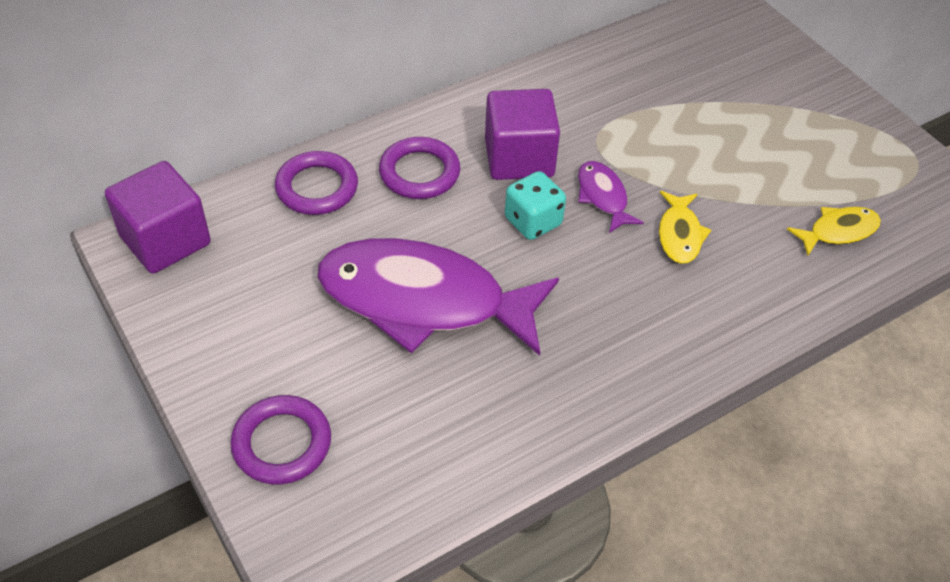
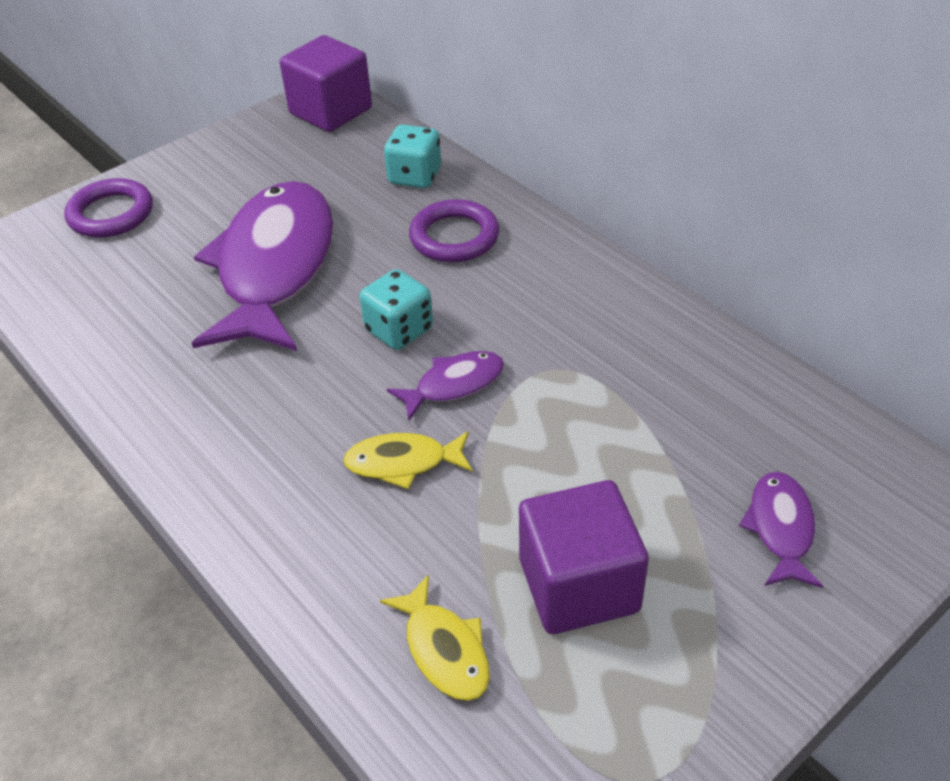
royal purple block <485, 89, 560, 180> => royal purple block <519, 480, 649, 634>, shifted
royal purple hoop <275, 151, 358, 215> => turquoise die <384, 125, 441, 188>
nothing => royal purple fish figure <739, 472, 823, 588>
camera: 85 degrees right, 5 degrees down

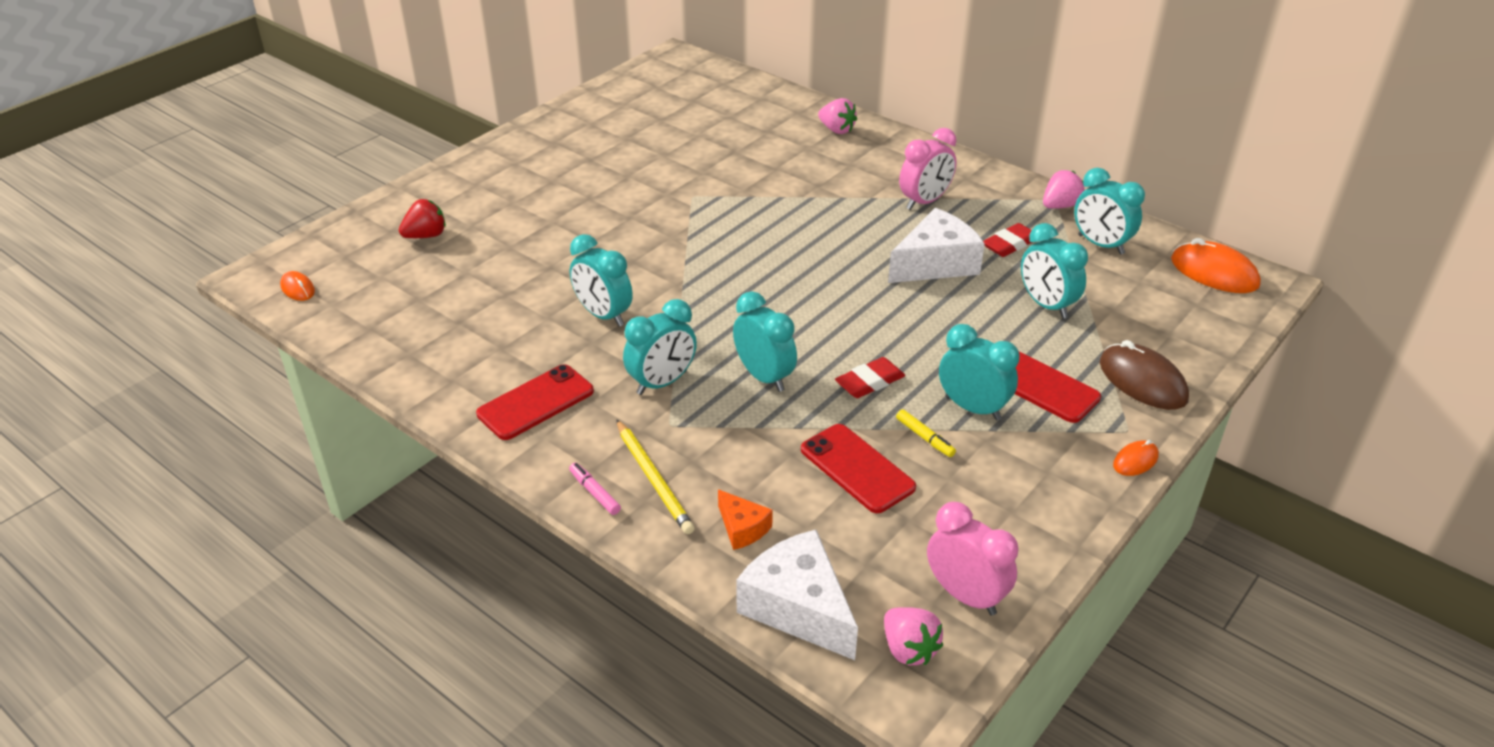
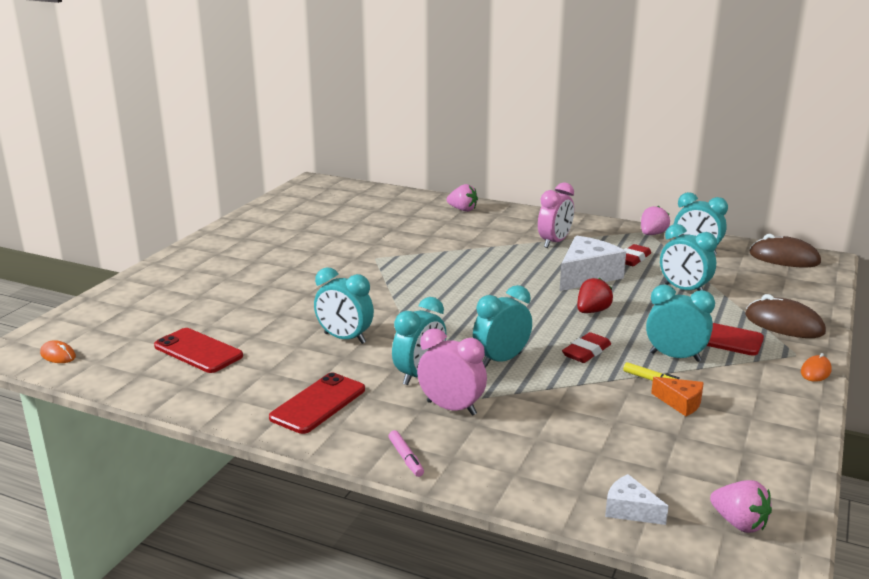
red toy strawberry <399, 199, 446, 238> => red toy strawberry <577, 278, 613, 313>, shifted
orange-coloured PC mouse <1171, 238, 1261, 293> => russet PC mouse <750, 234, 821, 267>
turquoise clock <733, 291, 797, 392> => turquoise clock <473, 285, 532, 367>, 75 degrees counterclockwise
yellow lead pencil <616, 419, 695, 534> => nothing
red phone <801, 424, 916, 513> => red phone <154, 328, 243, 373>, shifted
pink marker pen <569, 463, 621, 515> => pink marker pen <388, 430, 424, 477>, 150 degrees counterclockwise
orange-coloured cheese wedge <718, 489, 773, 550> => orange-coloured cheese wedge <651, 377, 704, 416>, shifted
pink clock <927, 502, 1018, 615> => pink clock <417, 328, 487, 416>, shifted
snow-white cheese wedge <736, 530, 858, 660> => snow-white cheese wedge <605, 474, 669, 525>, x0.51
camera: 15 degrees left, 15 degrees down

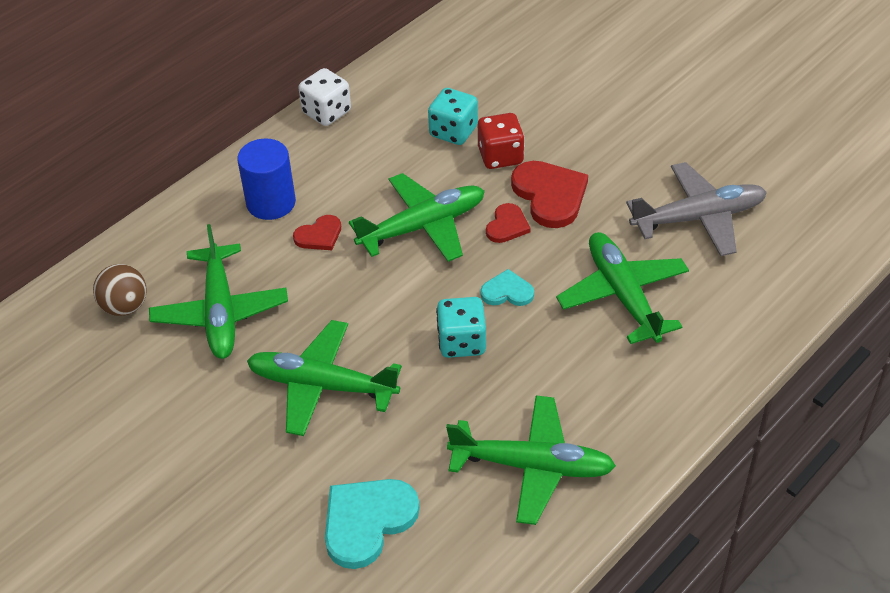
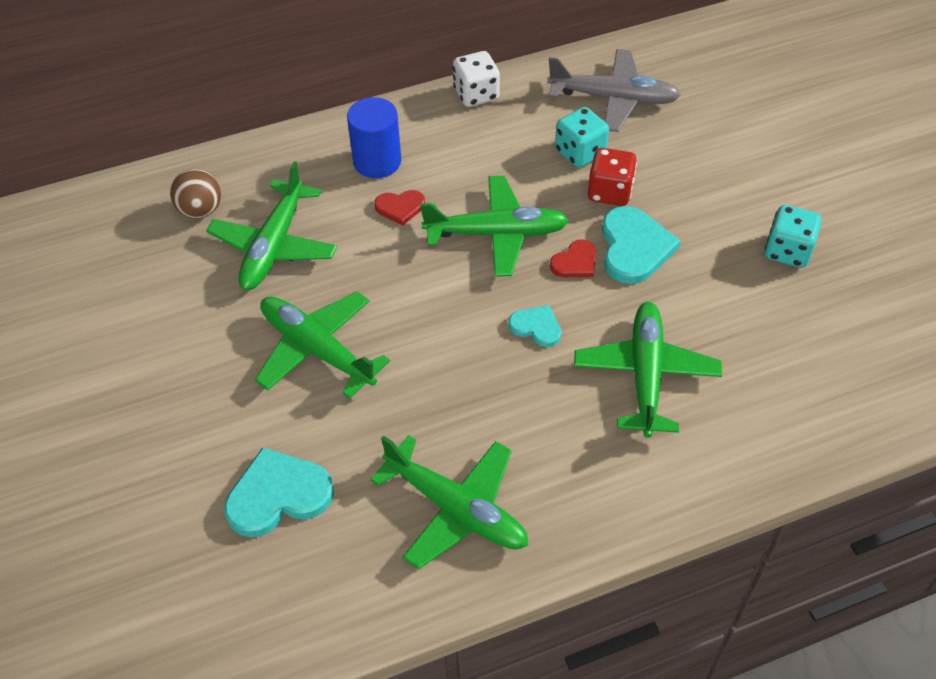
red love heart <511, 161, 588, 228> => turquoise love heart <602, 206, 680, 284>
grey toy plane <626, 162, 767, 256> => grey toy plane <547, 49, 681, 132>, shifted
turquoise die <436, 297, 486, 358> => turquoise die <765, 205, 822, 268>, shifted
camera: 25 degrees right, 5 degrees up

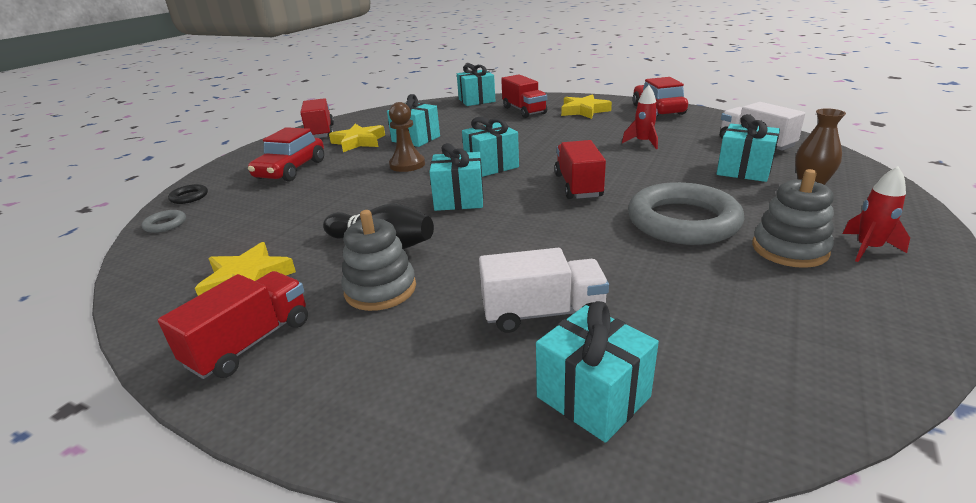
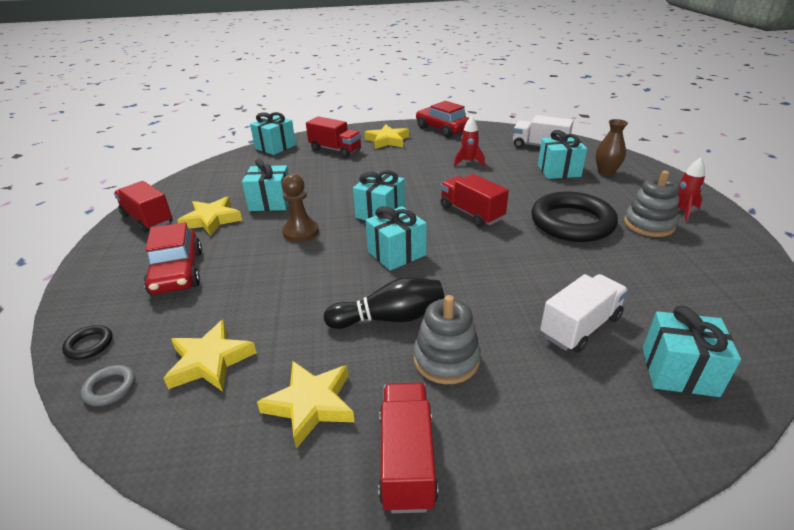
grey hoop <628, 182, 745, 245> => black hoop <531, 191, 618, 242>
nothing => yellow star shape <163, 320, 257, 392>
camera: 35 degrees left, 5 degrees up

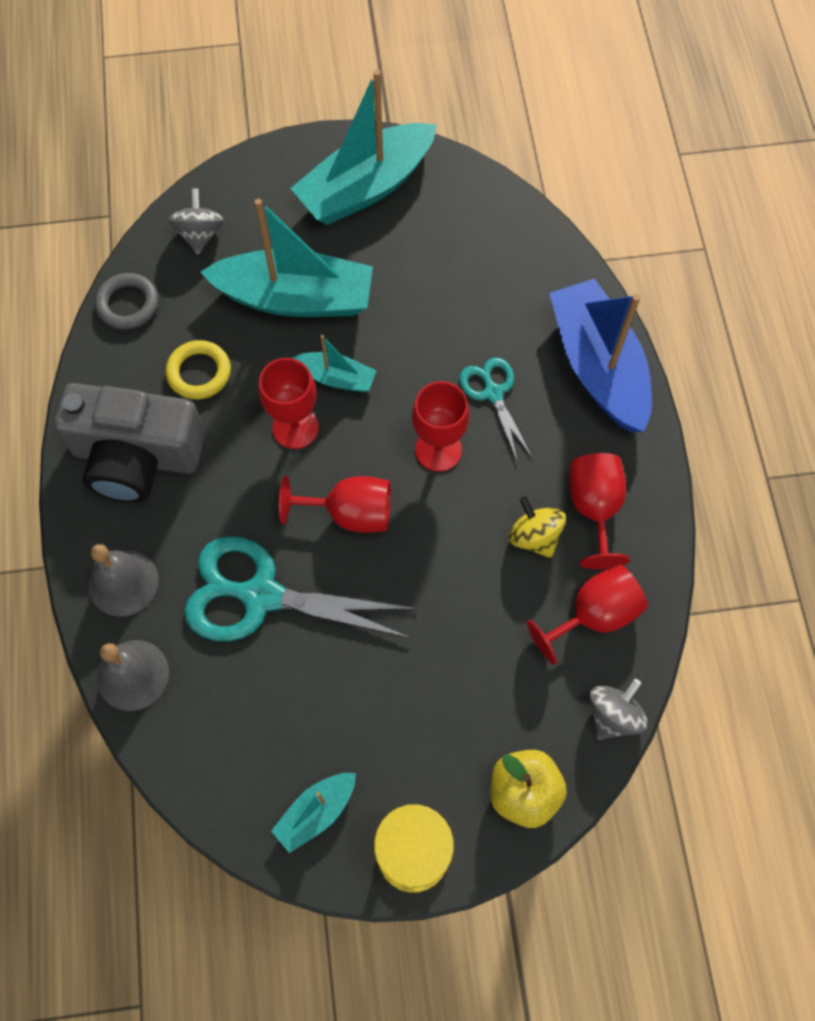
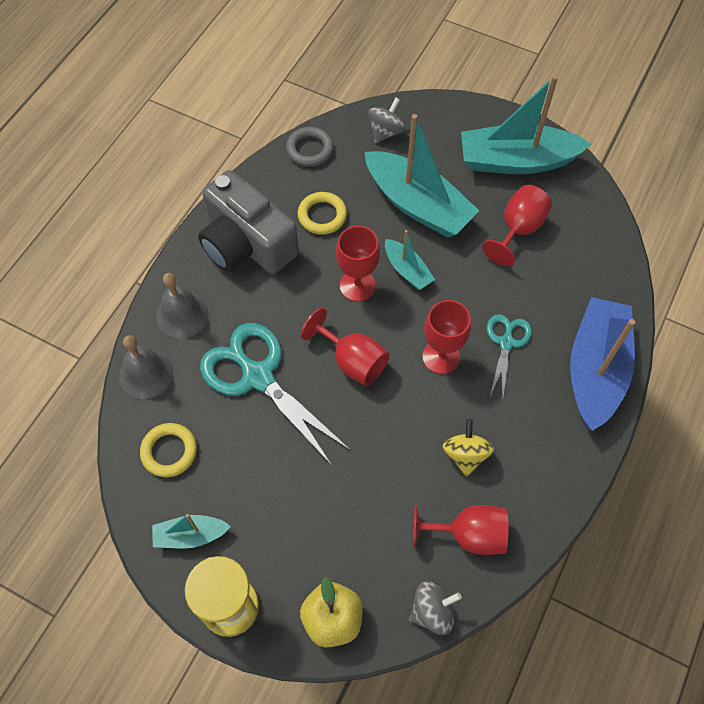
red wine glass <569, 453, 630, 569> => red wine glass <482, 185, 552, 266>, shifted
nothing => yellow hoop <140, 423, 197, 477>
camera: 35 degrees right, 5 degrees down

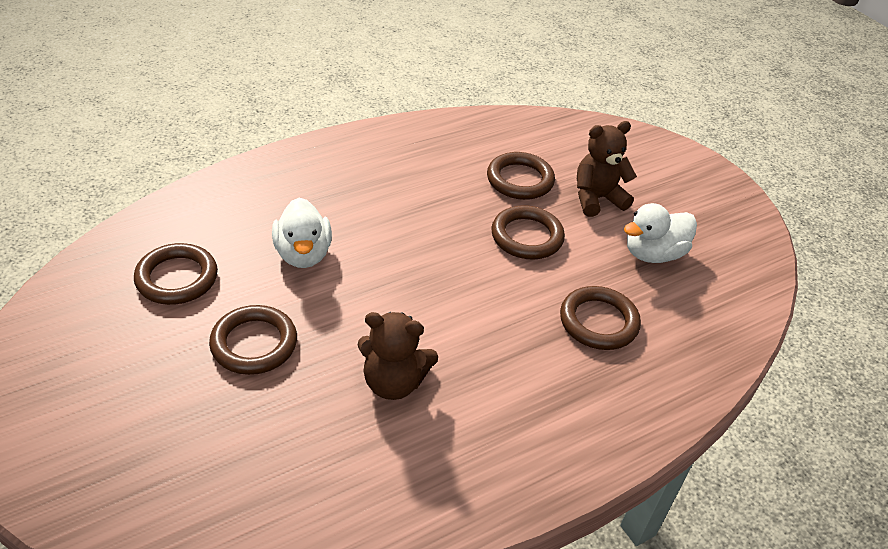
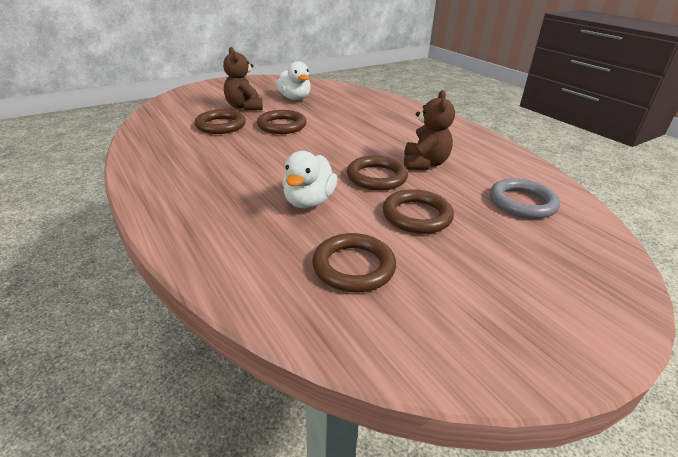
snow-white duck <272, 198, 332, 268> => snow-white duck <283, 151, 337, 208>, 120 degrees clockwise
russet hoop <560, 286, 641, 350> => russet hoop <347, 156, 408, 191>, shifted
nothing => grey hoop <490, 178, 560, 219>
camera: 90 degrees left, 10 degrees down

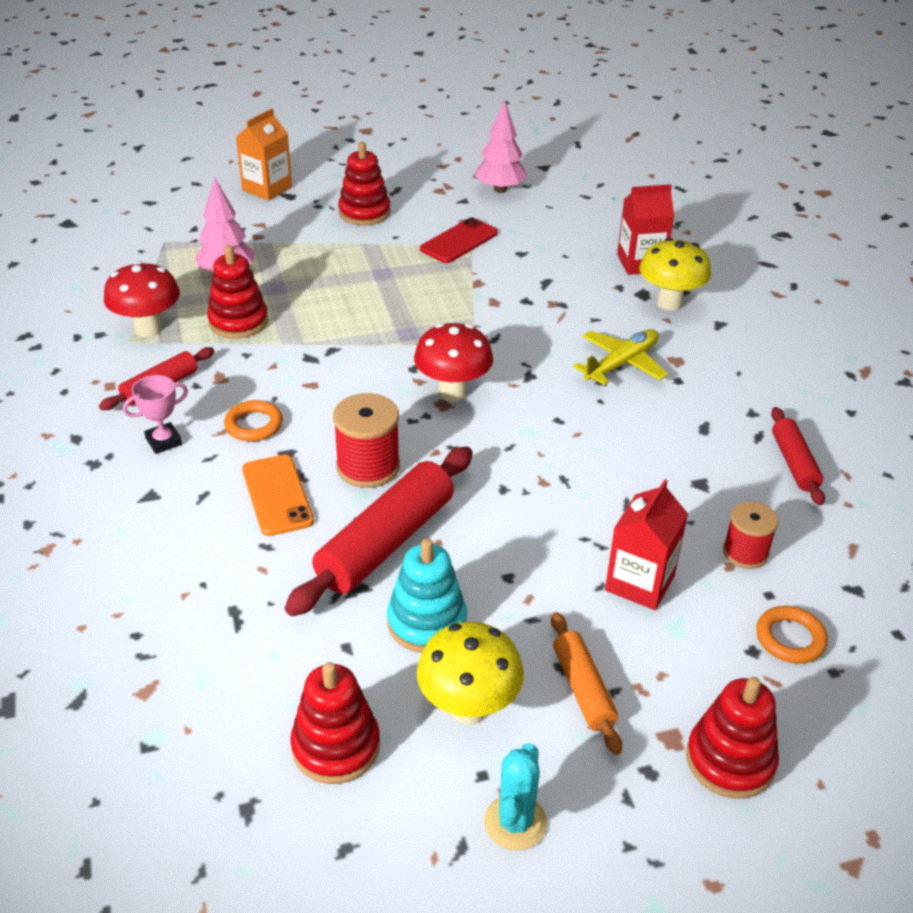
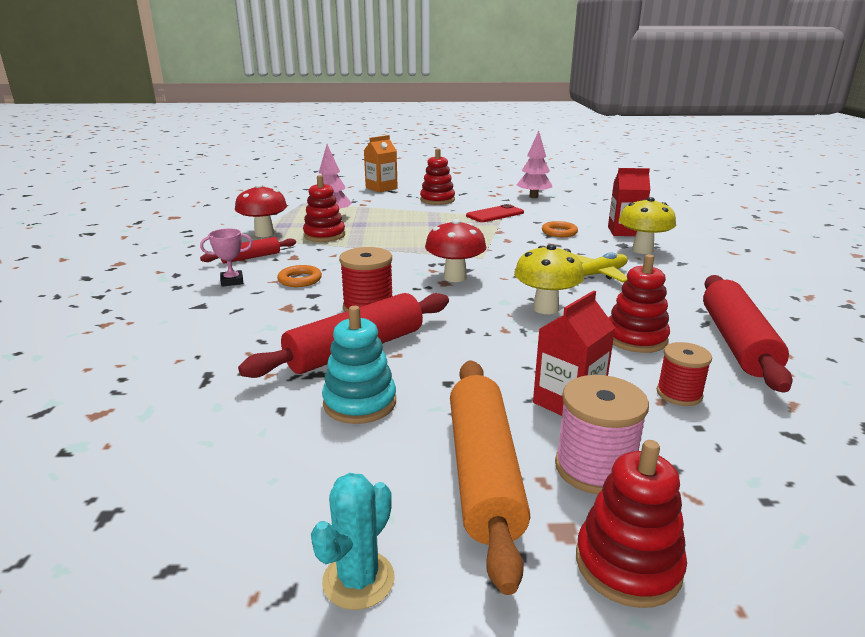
red pastry roller <771, 407, 825, 506> => red pastry roller <703, 275, 793, 393>, x1.81
orange-coloured phone <242, 455, 314, 536> => nothing
orange-coloured hoop <756, 606, 828, 664> => orange-coloured hoop <542, 221, 578, 237>, shifted
orange-coloured pastry roller <551, 612, 622, 755> => orange-coloured pastry roller <450, 360, 530, 595>, x1.81
yellow mushroom <417, 622, 524, 724> => yellow mushroom <514, 244, 584, 314>, shifted
red stacking toy <290, 662, 380, 784> => red stacking toy <609, 254, 670, 353>, shifted
nothing => pink bobbin <555, 375, 649, 494>
camera: 15 degrees right, 15 degrees down

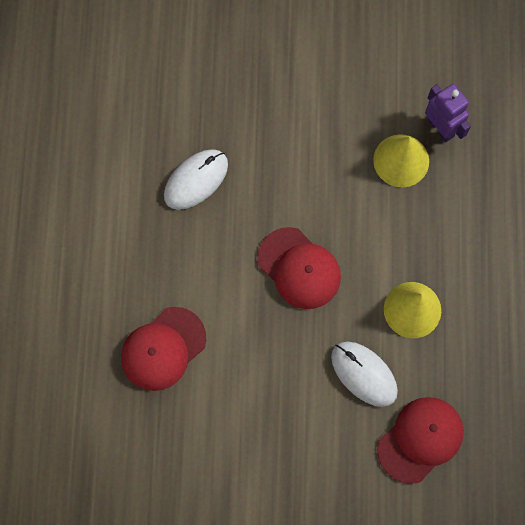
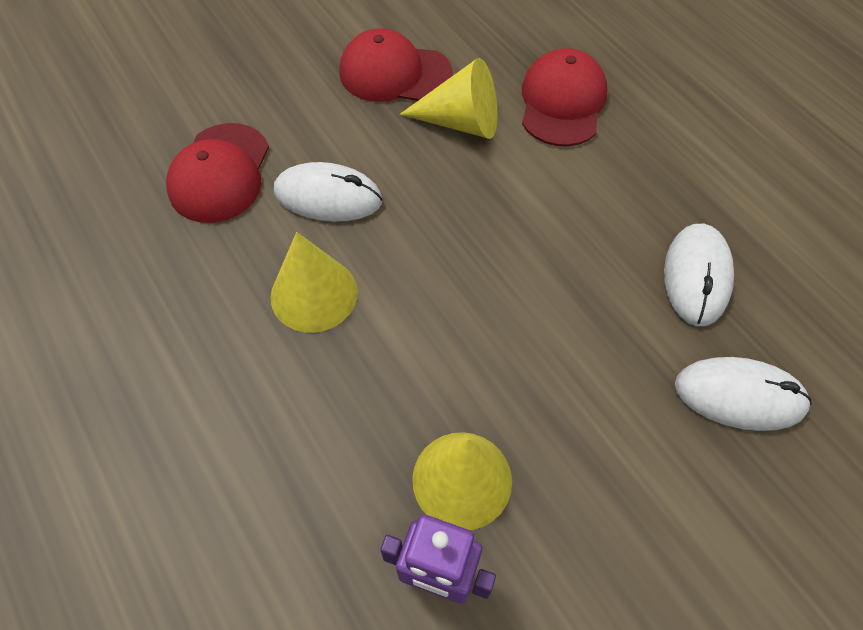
red peaked cap <257, 227, 341, 309> => red peaked cap <339, 28, 453, 102>, shifted
nothing => yellow cone shape <400, 58, 498, 139>
nothing => snow-white PC mouse <675, 357, 812, 431>
camera: 145 degrees right, 15 degrees down

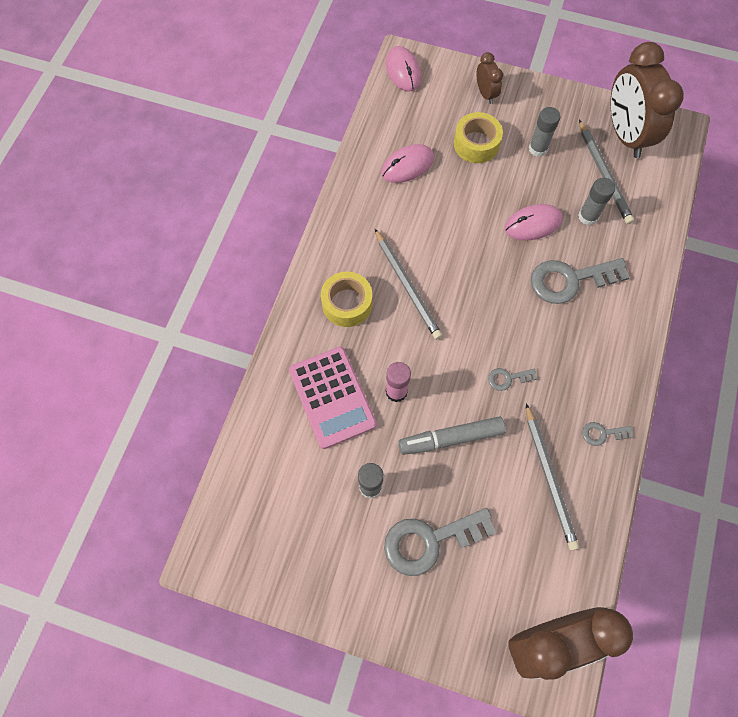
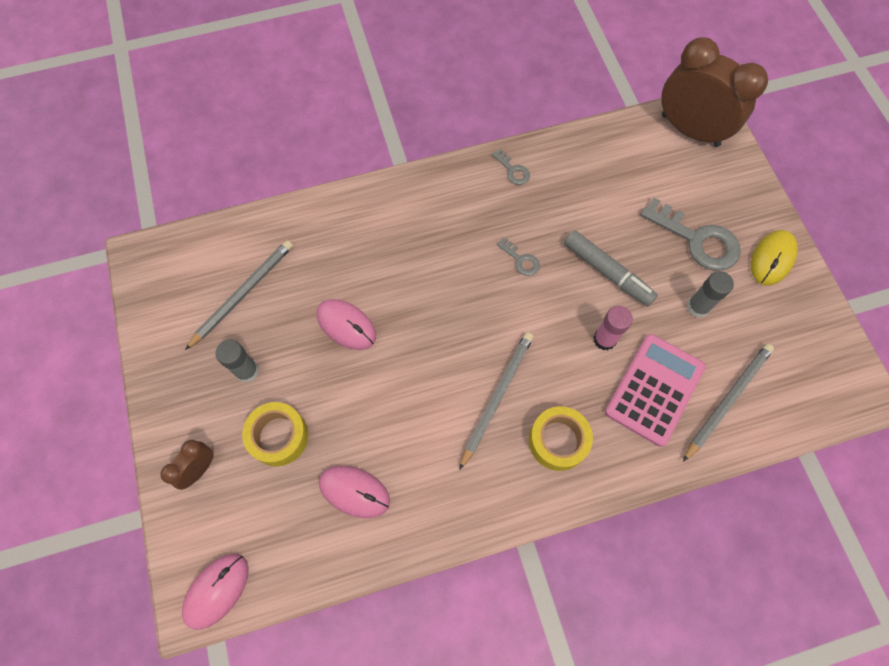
russet clock <610, 42, 684, 158> => nothing
grey stick of glue <578, 178, 615, 225> => nothing
grey key <531, 258, 630, 304> => nothing
grey lead pencil <526, 403, 579, 551> => grey lead pencil <683, 343, 774, 462>, shifted
nothing => yellow PC mouse <751, 230, 798, 286>
camera: 125 degrees left, 0 degrees up

